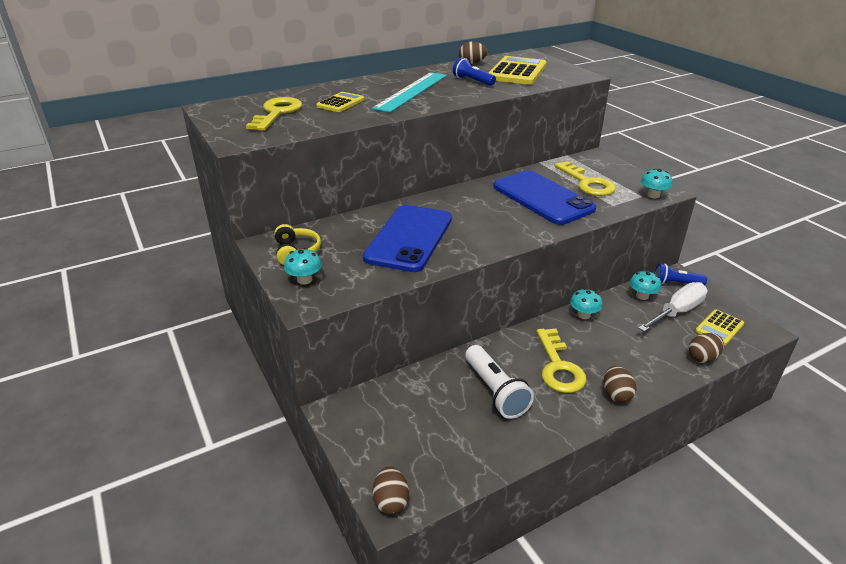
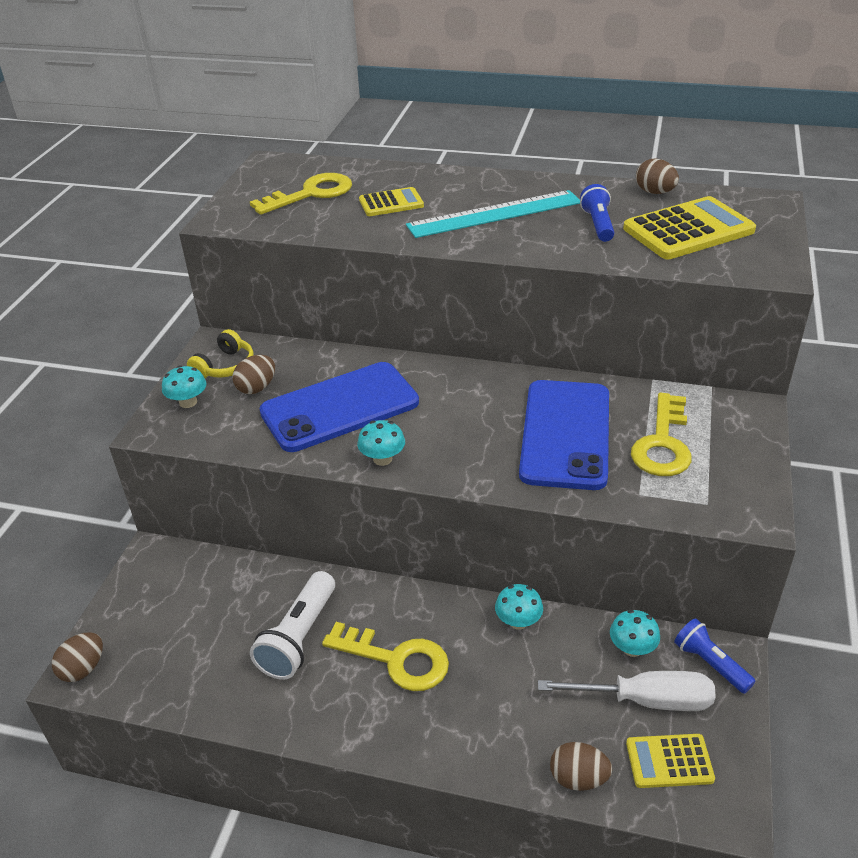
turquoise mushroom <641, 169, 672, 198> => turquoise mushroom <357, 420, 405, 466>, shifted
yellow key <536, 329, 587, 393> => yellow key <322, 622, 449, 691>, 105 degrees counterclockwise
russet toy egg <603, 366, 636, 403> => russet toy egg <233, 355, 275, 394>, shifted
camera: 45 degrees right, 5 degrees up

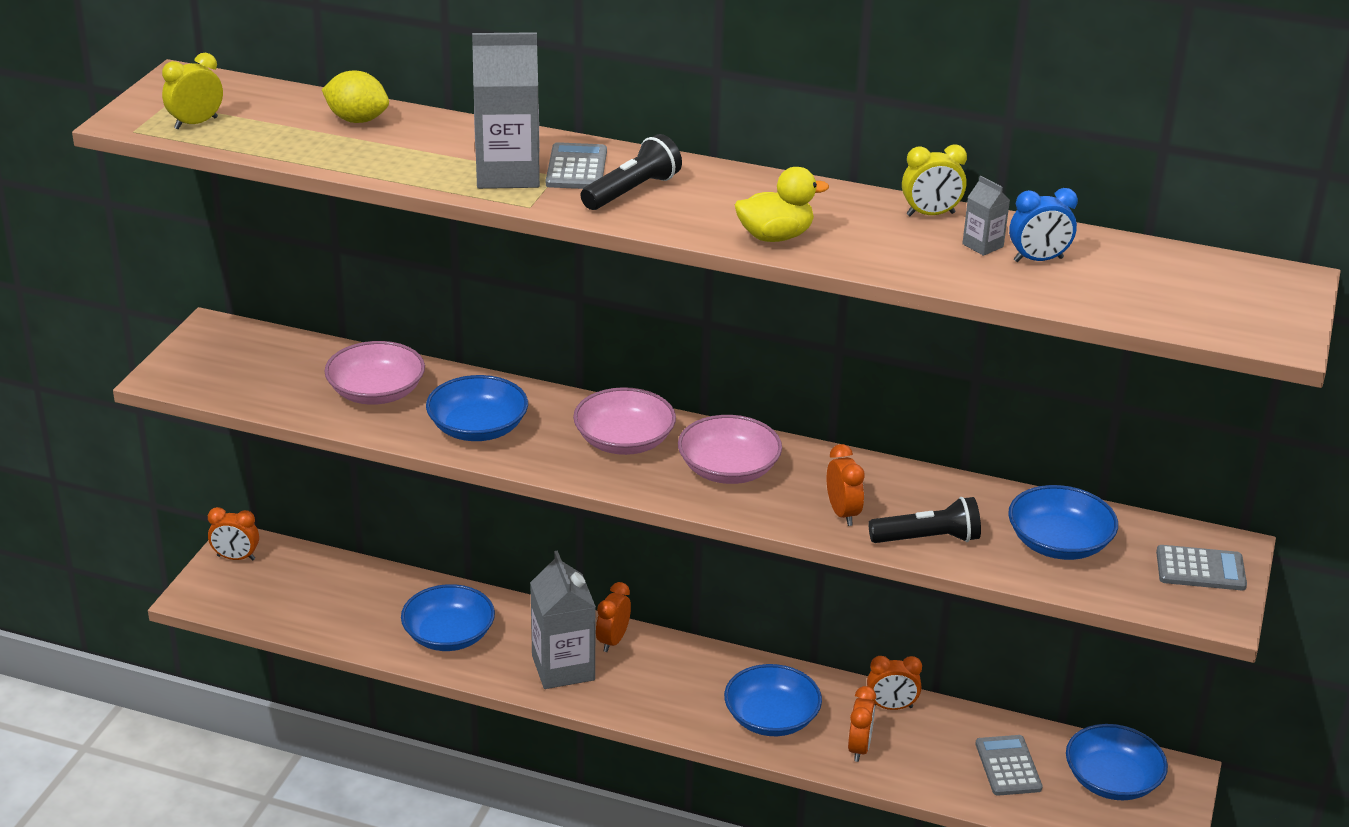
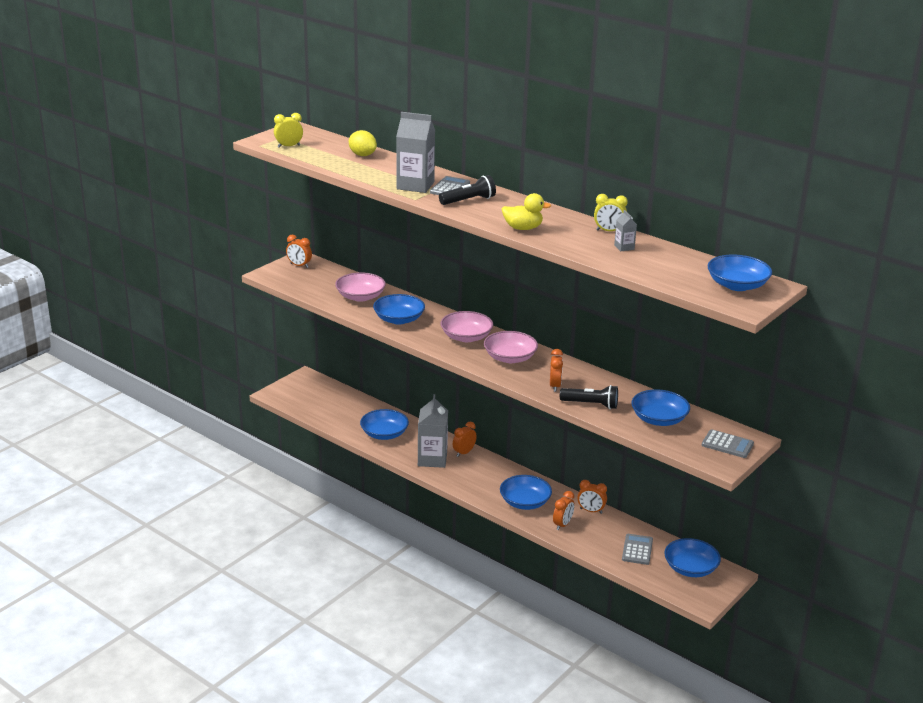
royal blue clock <1009, 188, 1078, 262> => nothing
orange-coloured clock <208, 507, 259, 560> => orange-coloured clock <286, 235, 312, 268>, shifted
nothing => royal blue deep dish <707, 255, 772, 291>
camera: 20 degrees right, 5 degrees down

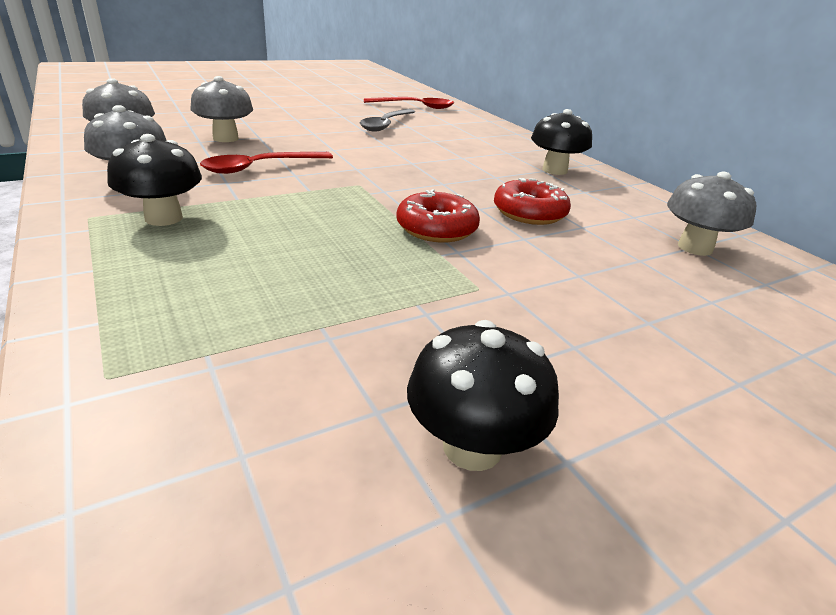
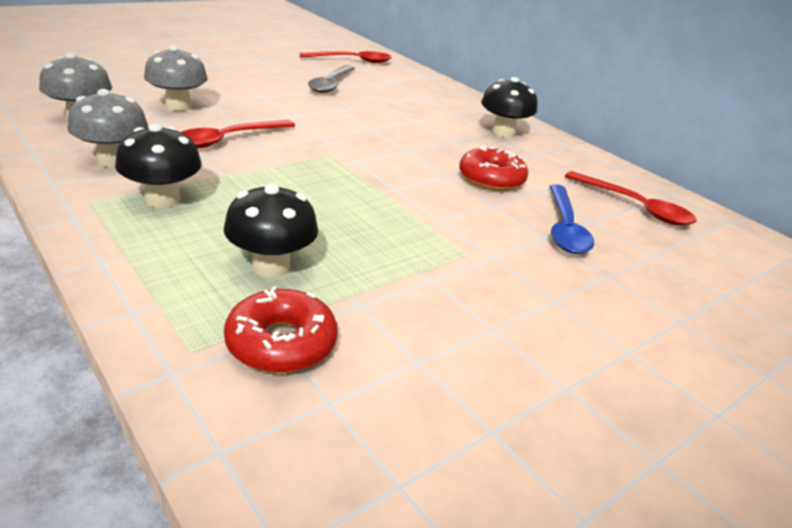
grey mushroom <667, 171, 756, 256> => red tablespoon <565, 171, 697, 226>
red donut <396, 189, 480, 243> => red donut <224, 287, 338, 373>, shifted
black mushroom <407, 320, 559, 471> => black mushroom <224, 183, 318, 277>, shifted
nothing => royal blue tablespoon <549, 184, 594, 254>
camera: 10 degrees left, 0 degrees up

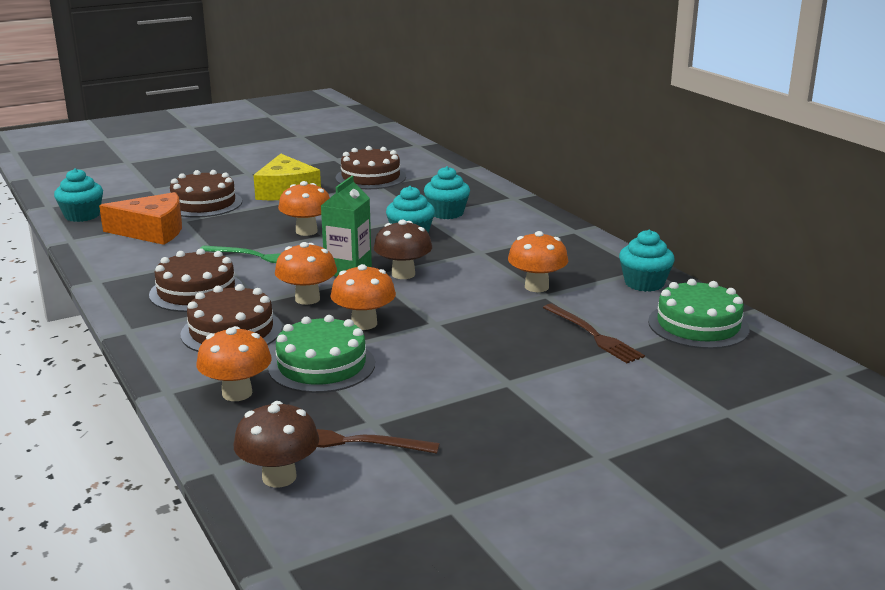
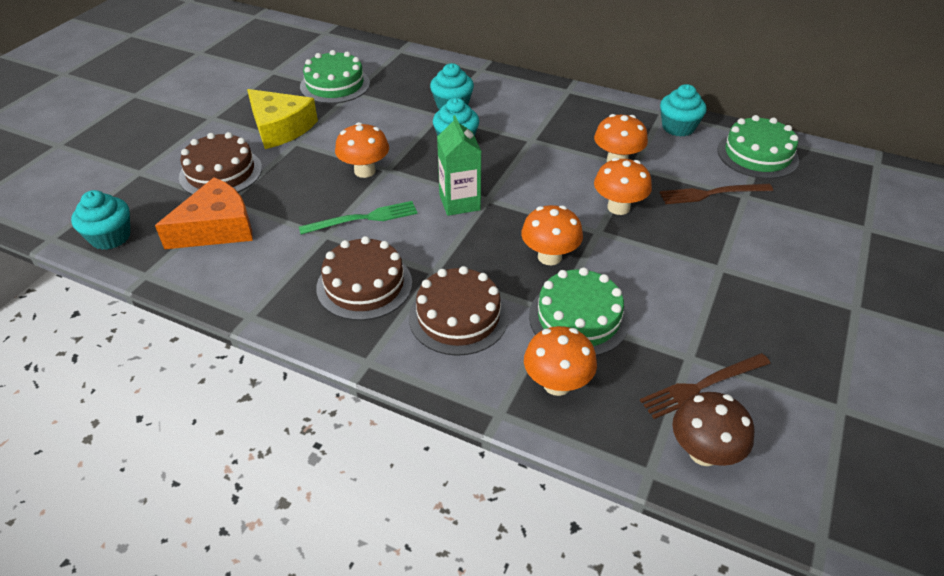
russet gateau <336, 146, 406, 189> => leaf-green gateau <300, 50, 370, 104>
russet mushroom <374, 220, 432, 279> => nothing
orange-coloured mushroom <275, 242, 337, 305> => orange-coloured mushroom <594, 158, 652, 215>, shifted
russet fork <543, 304, 645, 363> => russet fork <659, 184, 773, 204>, 150 degrees clockwise
camera: 35 degrees left, 20 degrees up

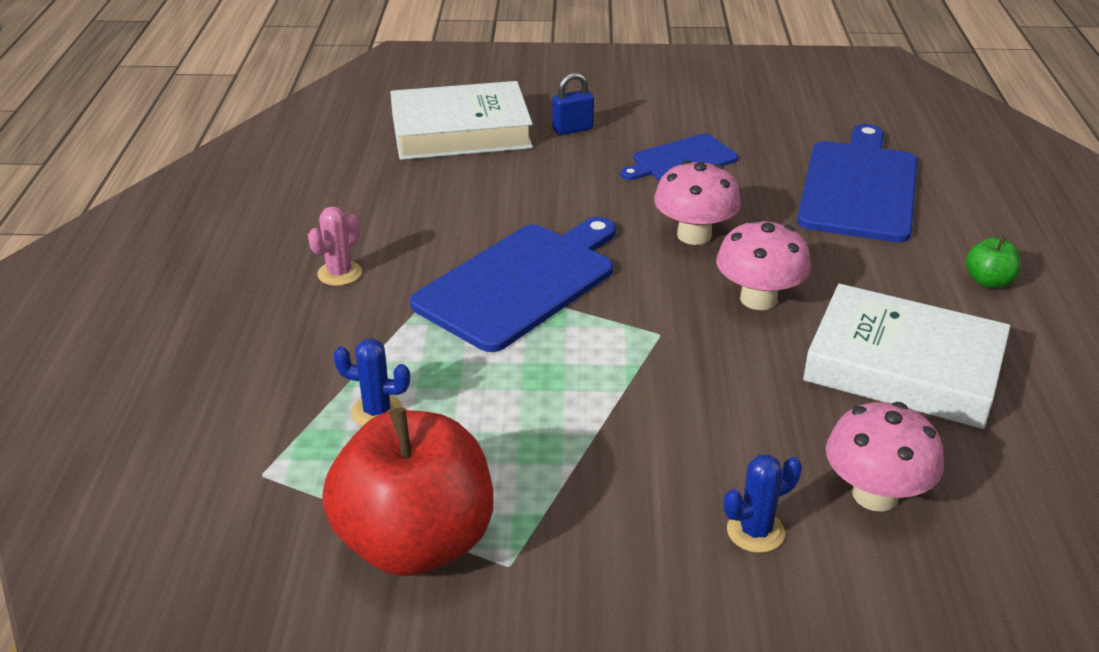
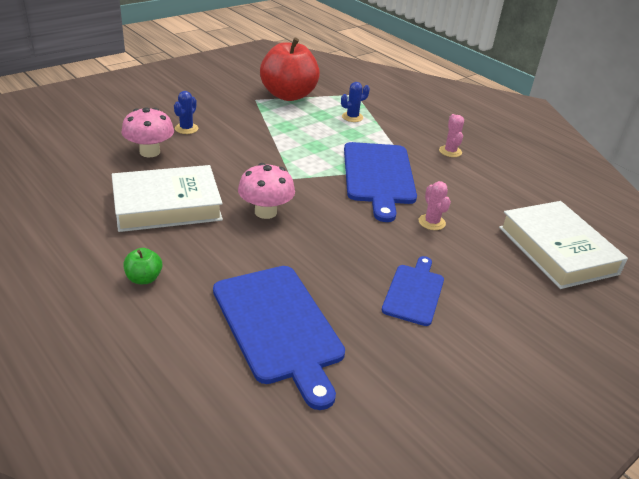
royal blue lock <552, 73, 594, 135> => nothing
snow-white hardback <390, 81, 533, 160> => snow-white hardback <499, 201, 628, 289>, 60 degrees counterclockwise
pink mushroom <654, 160, 741, 245> => nothing
nothing => pink cactus <419, 181, 451, 230>
camera: 135 degrees right, 0 degrees up

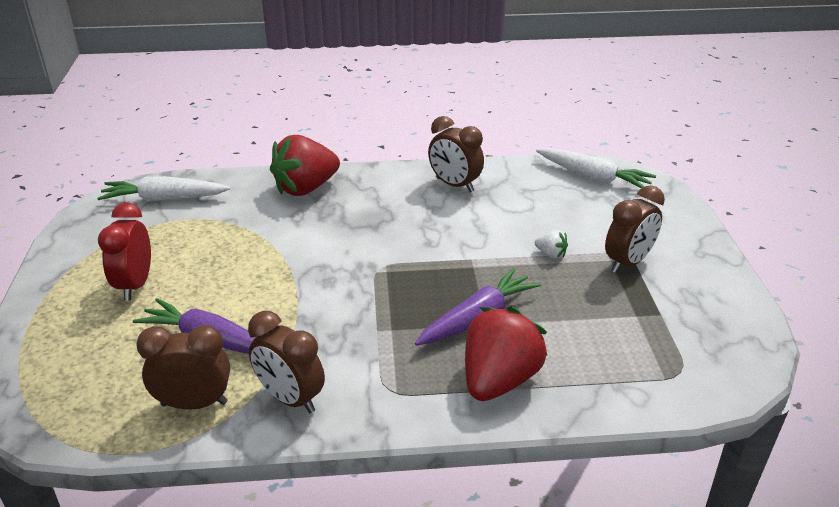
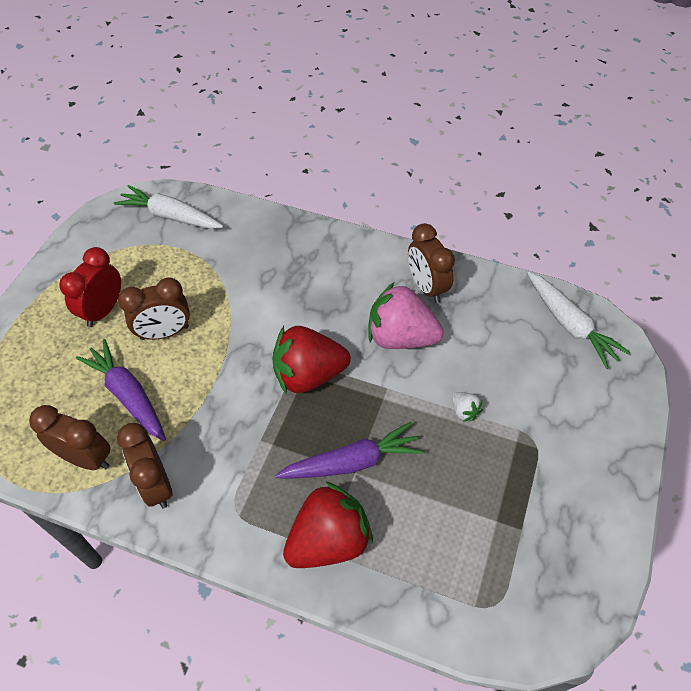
red toy strawberry <270, 135, 340, 196> => red toy strawberry <272, 326, 351, 395>, shifted
russet clock <605, 185, 665, 273> => russet clock <118, 277, 190, 340>, shifted
nothing => pink toy strawberry <368, 282, 444, 349>
camera: 25 degrees right, 20 degrees up

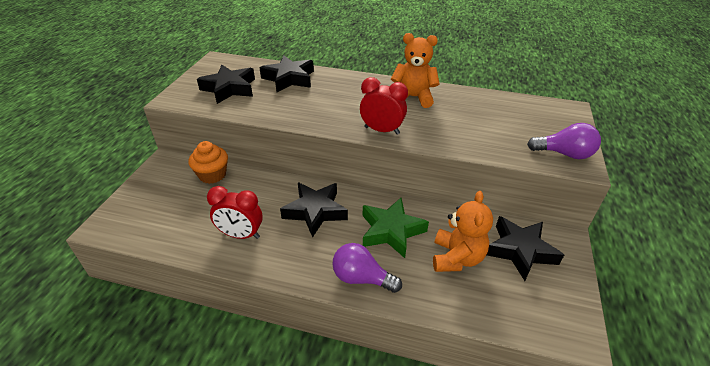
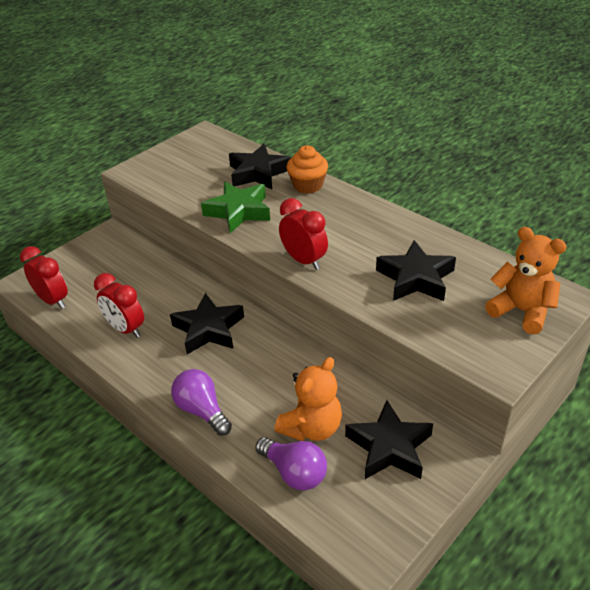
orange-coloured teddy bear <391, 33, 440, 108> => orange-coloured teddy bear <485, 227, 567, 335>, shifted
black star shape <197, 65, 255, 104> => black star shape <376, 240, 456, 301>, shifted
royal purple light bulb <527, 123, 601, 159> => royal purple light bulb <255, 437, 327, 490>, shifted
orange-coloured fairy cake <189, 141, 228, 184> => orange-coloured fairy cake <287, 145, 328, 194>, shifted
leaf-green star shape <362, 198, 429, 258> => leaf-green star shape <201, 182, 270, 233>, shifted
nothing => red clock <20, 246, 68, 309>
camera: 30 degrees right, 0 degrees up

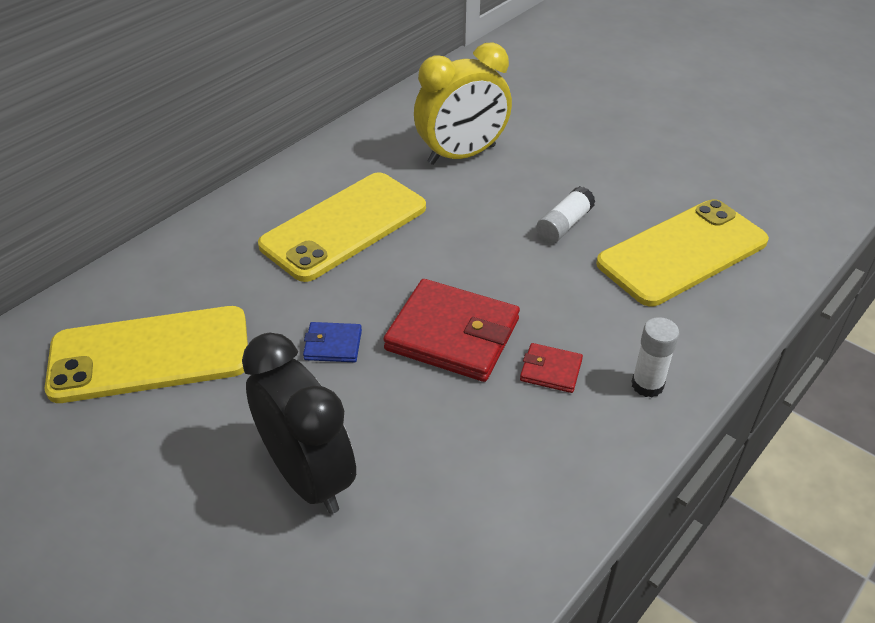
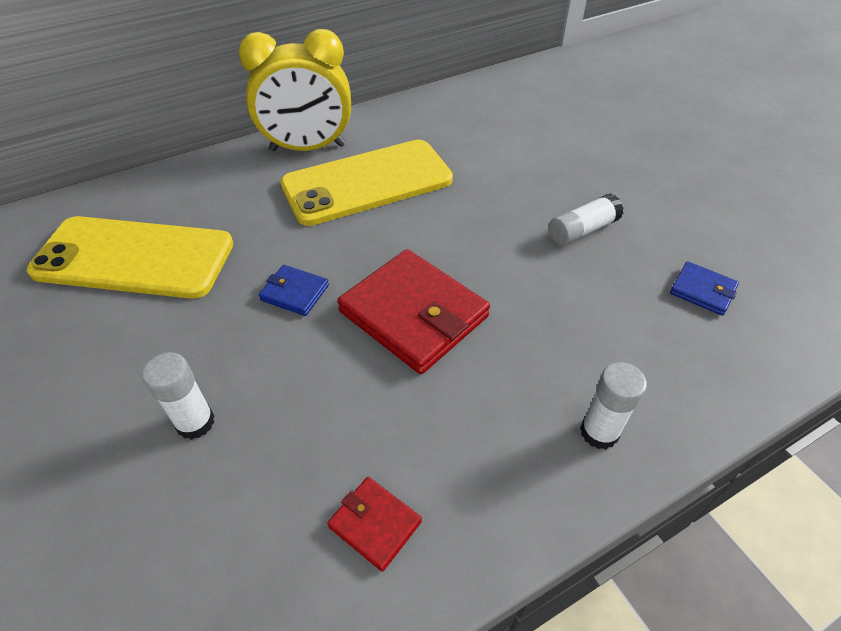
yellow clock <414, 42, 512, 165> => yellow clock <238, 29, 351, 151>, shifted
yellow phone <596, 199, 769, 306> => royal blue billfold <670, 261, 739, 316>
black clock <242, 333, 356, 514> => snow-white stick of glue <142, 352, 215, 440>
red billfold <520, 343, 583, 393> => red billfold <327, 477, 422, 572>, shifted
camera: 20 degrees right, 5 degrees up

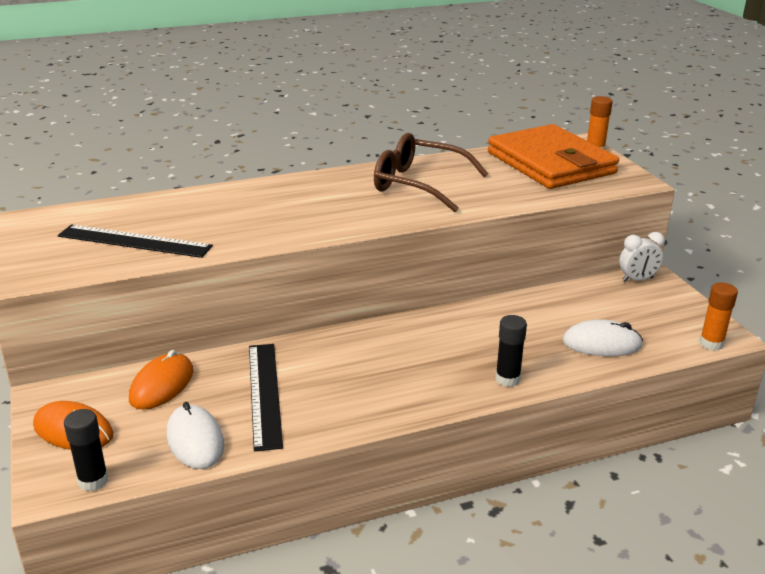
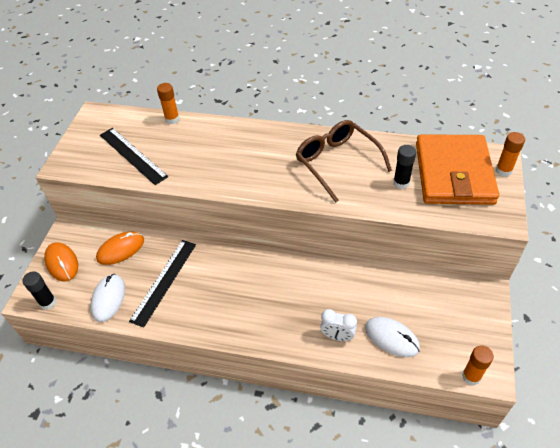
snow-white clock <619, 232, 665, 282> => snow-white clock <320, 309, 357, 341>, shifted
black stick of glue <495, 315, 527, 387> => black stick of glue <393, 145, 416, 189>, shifted
nothing => orange-coloured stick of glue <157, 83, 180, 124>
camera: 35 degrees right, 20 degrees up

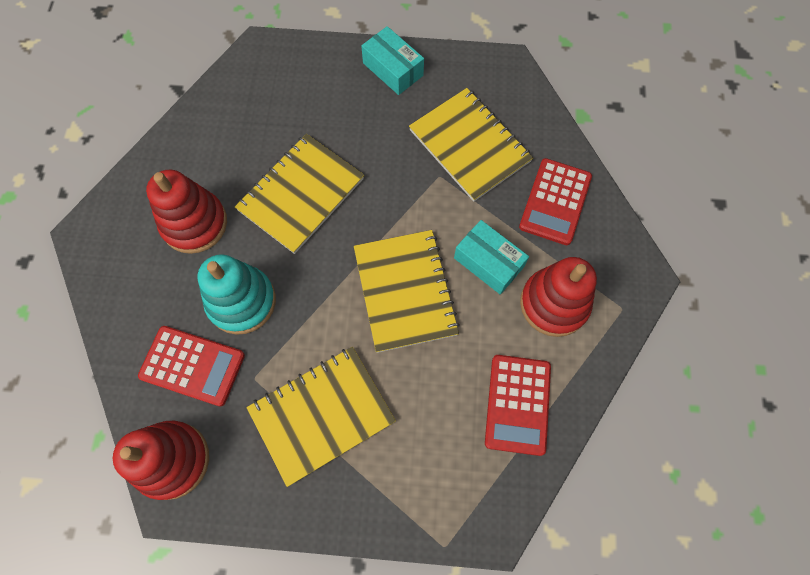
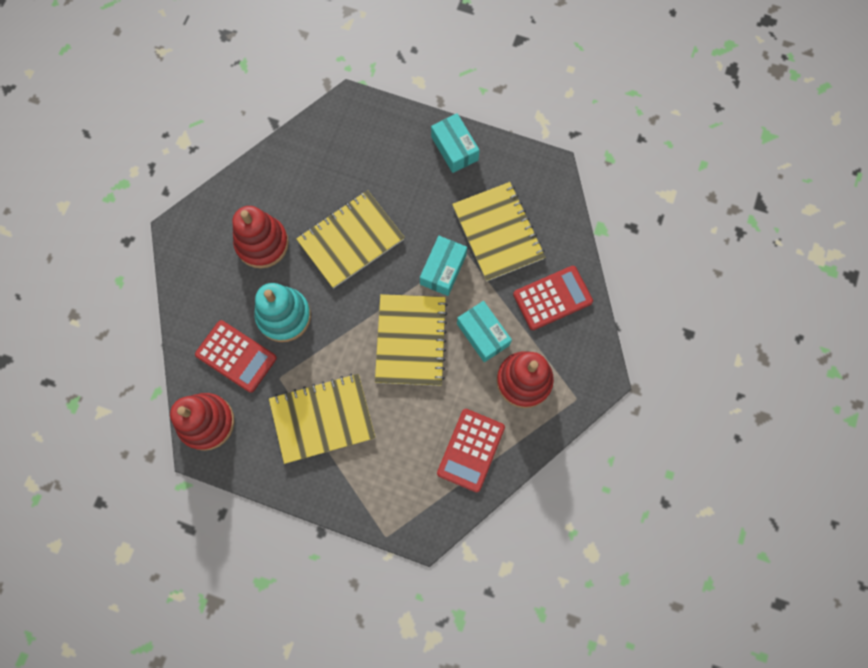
red pocket calculator <519, 158, 592, 245> => red pocket calculator <513, 266, 593, 330>, 150 degrees counterclockwise
nothing => turquoise package <420, 236, 467, 296>
camera: 15 degrees right, 5 degrees up

